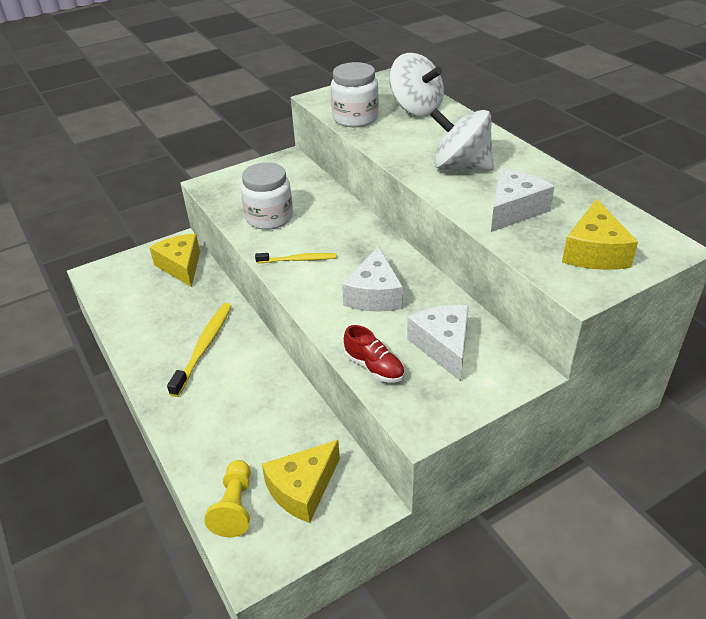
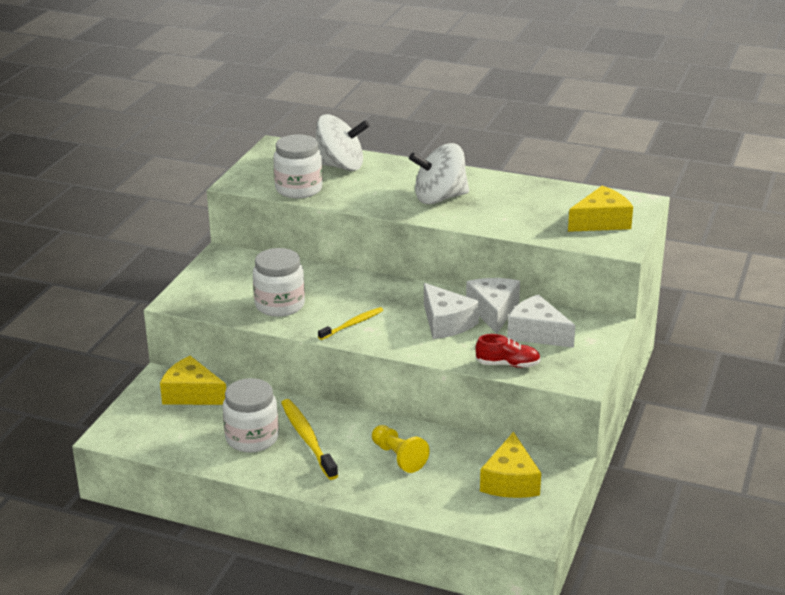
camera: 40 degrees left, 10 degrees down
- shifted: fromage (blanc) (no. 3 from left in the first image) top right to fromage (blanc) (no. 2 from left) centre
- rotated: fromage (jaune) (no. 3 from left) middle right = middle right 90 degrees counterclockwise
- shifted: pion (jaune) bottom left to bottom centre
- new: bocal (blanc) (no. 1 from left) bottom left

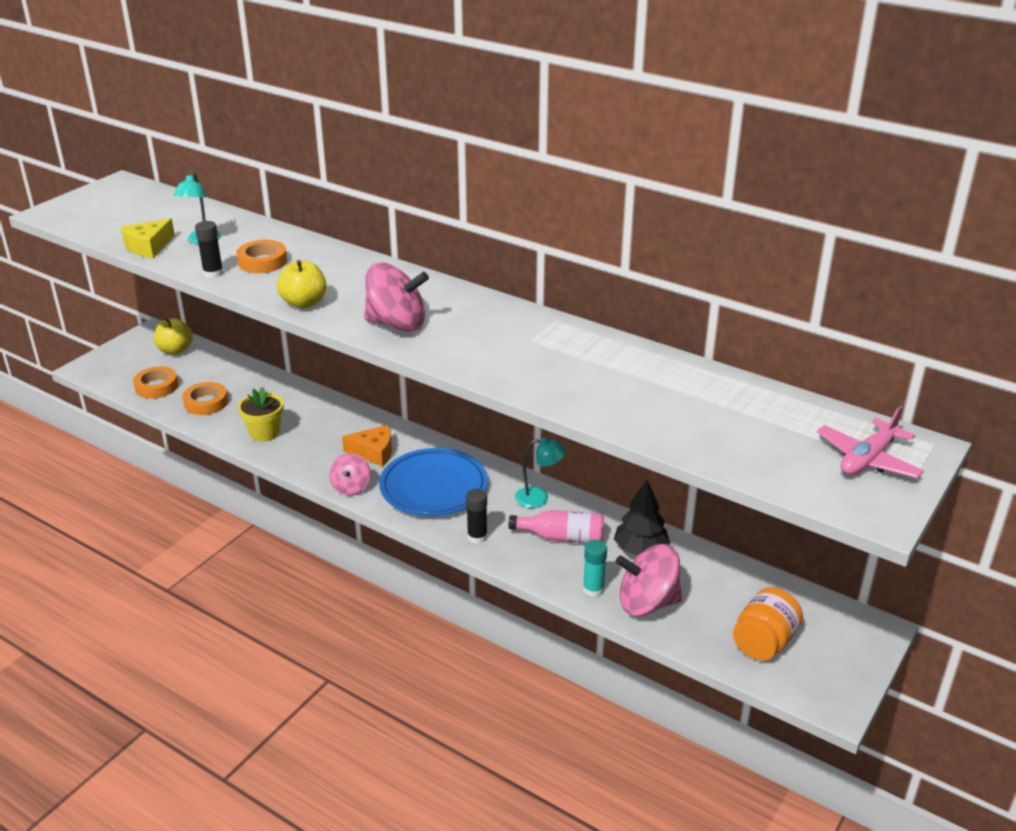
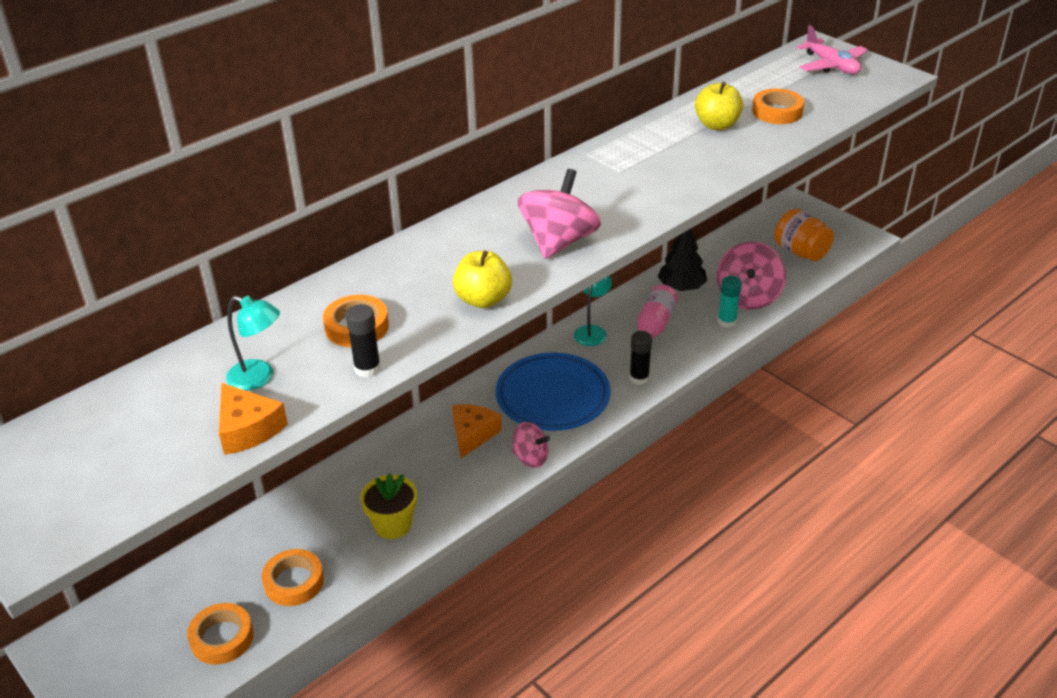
camera: 75 degrees left, 5 degrees up
- repainted: fromage (jaune) top left to fromage (orange) (no. 1 from left) middle left
- shifted: pomme (jaune) (no. 1 from left in the first image) middle left to pomme (jaune) (no. 2 from left) top right
- new: ruban adhésif (orange) (no. 4 from left) top right

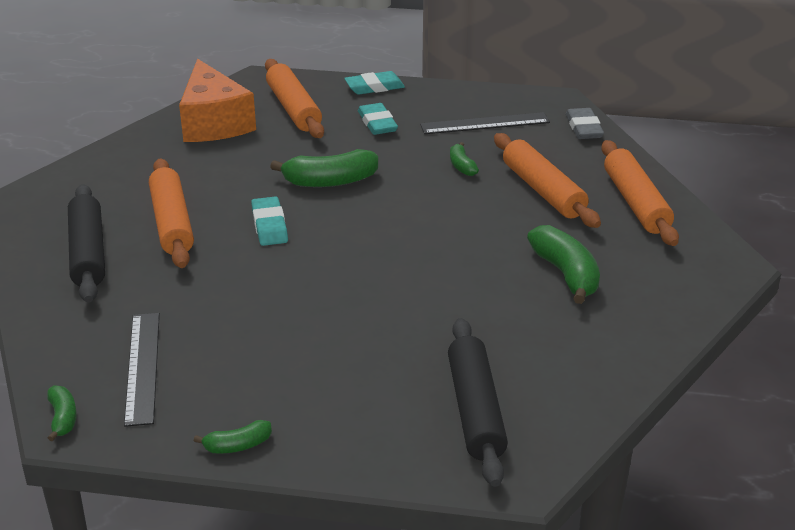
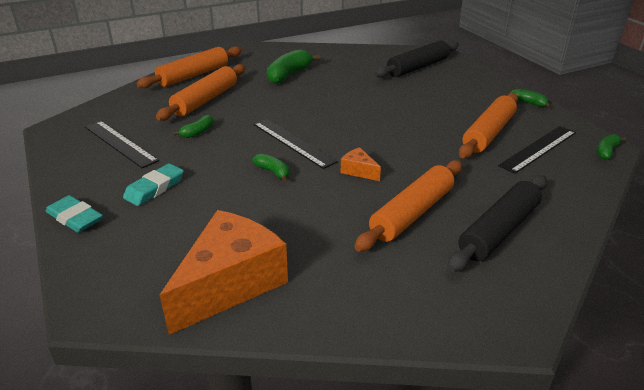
camera: 125 degrees left, 0 degrees up
- shifted: rouleau à pâtisserie (orange) (no. 2 from left in the first image) top centre to rouleau à pâtisserie (orange) (no. 4 from left) top right
- gone: gomme (gris) top right
- scaled: banane (vert) (no. 3 from left in the first image) top centre = centre x0.54
- swapped: gomme (turquoise) (no. 1 from left) centre to fromage (orange) (no. 2 from left) centre
- new: règle (noir) (no. 2 from left) centre

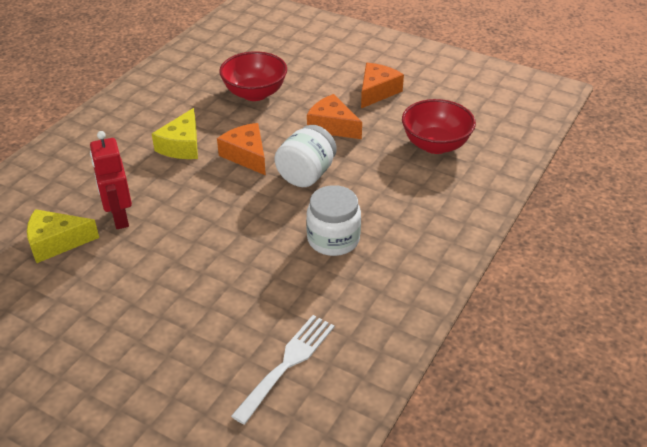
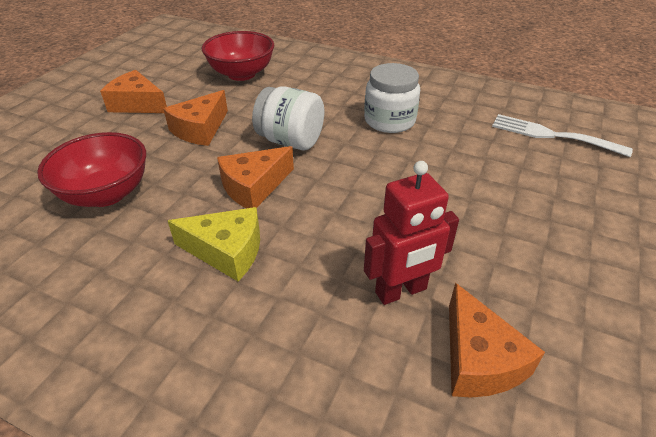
camera: 95 degrees left, 0 degrees up
- repainted: fromage (jaune) (no. 1 from left) middle left to fromage (orange) (no. 4 from left) bottom right

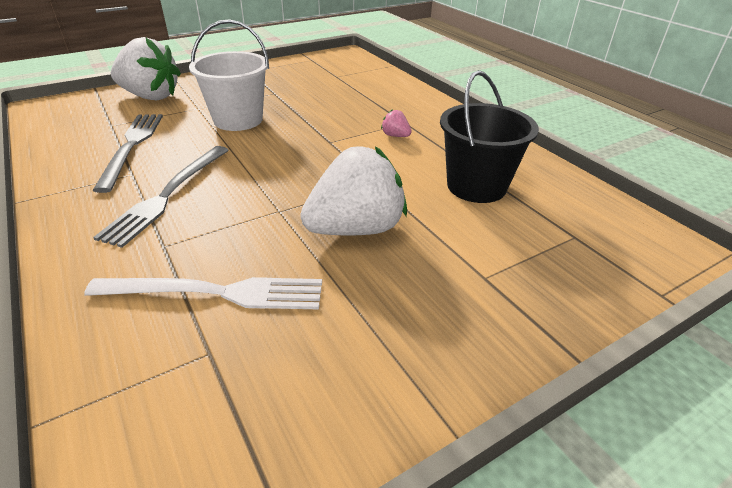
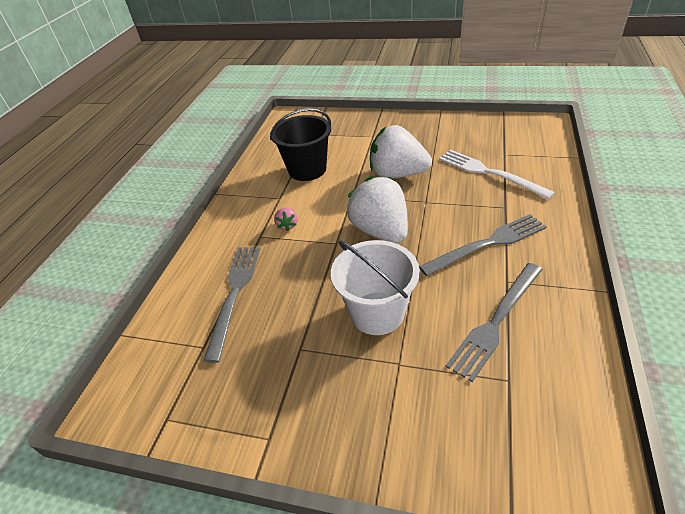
camera: 130 degrees left, 5 degrees up
- shifted: fraise (blanc) (no. 1 from left) top left to centre
- new: fourchette (gris) (no. 1 from left) centre

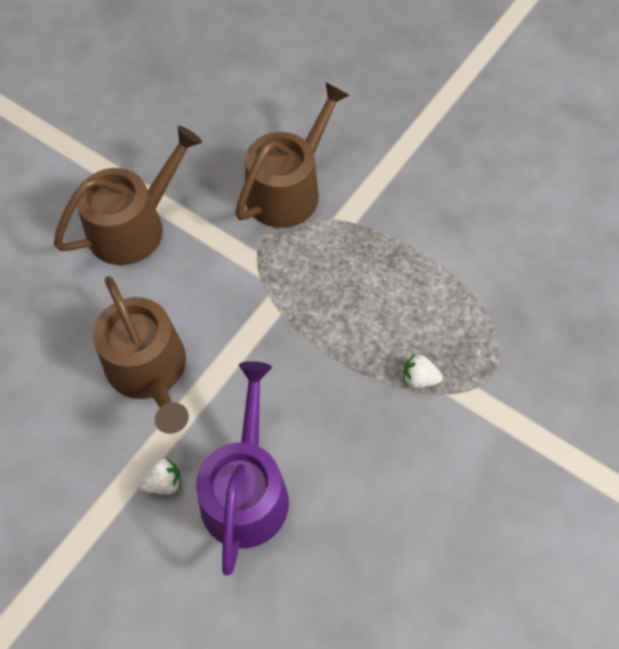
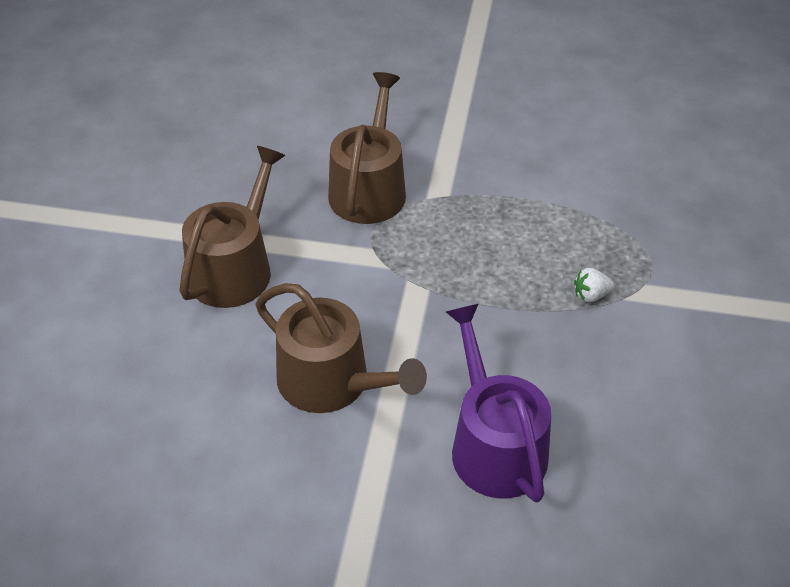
camera: 25 degrees left, 15 degrees down
- gone: fraise (blanc) (no. 1 from left) bottom left

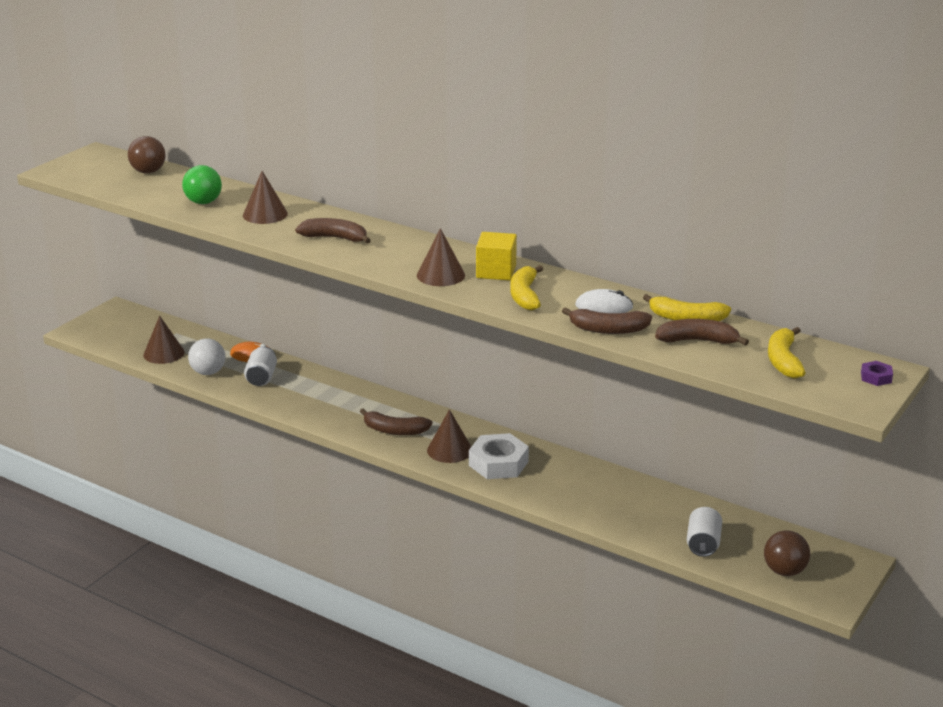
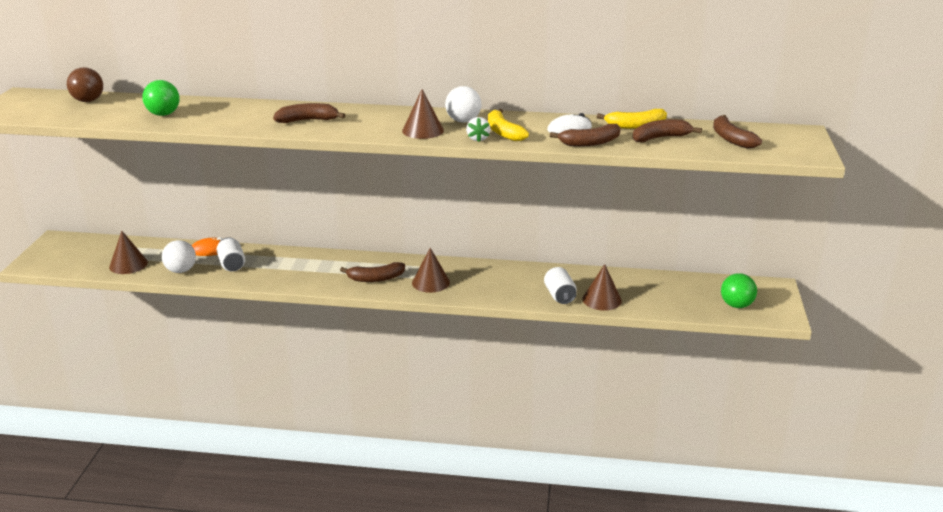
camera: 25 degrees left, 0 degrees up
- shifted: cône (marron) (no. 2 from left in the first image) top left to cône (marron) (no. 4 from left) centre
- swapped: cube (jaune) centre to balle (blanc) (no. 2 from left) top centre
- repainted: banane (jaune) (no. 3 from left) middle right to banane (marron) (no. 5 from left) top right
- gone: écrou (violet) middle right
- gone: écrou (blanc) centre
- shifted: canette (blanc) (no. 2 from left) bottom right to centre
- repainted: balle (marron) (no. 2 from left) bottom right to balle (vert) (no. 2 from left) middle right
- new: fraise (blanc) top centre

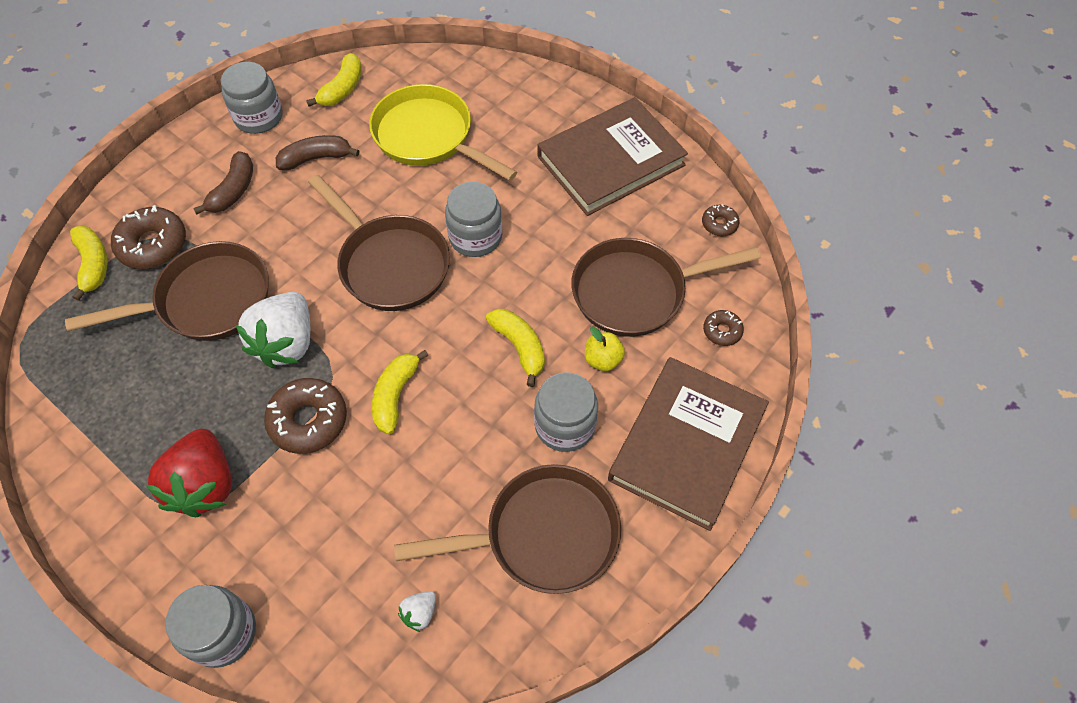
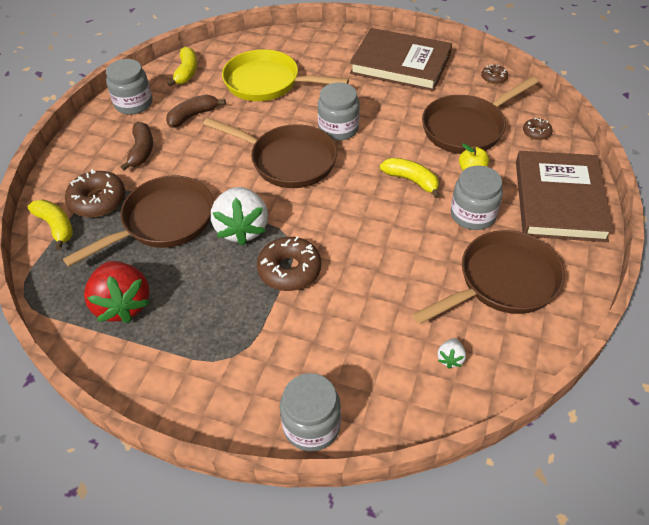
camera: 20 degrees left, 10 degrees down
- rotated: livre (marron) (no. 1 from left) top centre = top centre 75 degrees clockwise
- gone: banane (jaune) (no. 3 from left) centre
- shifted: fraise (rouge) bottom left to middle left

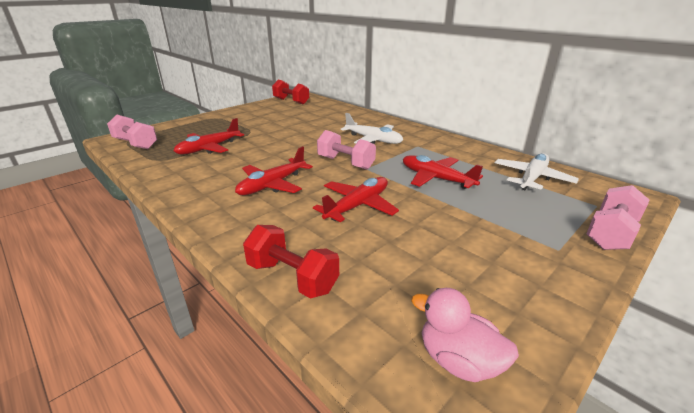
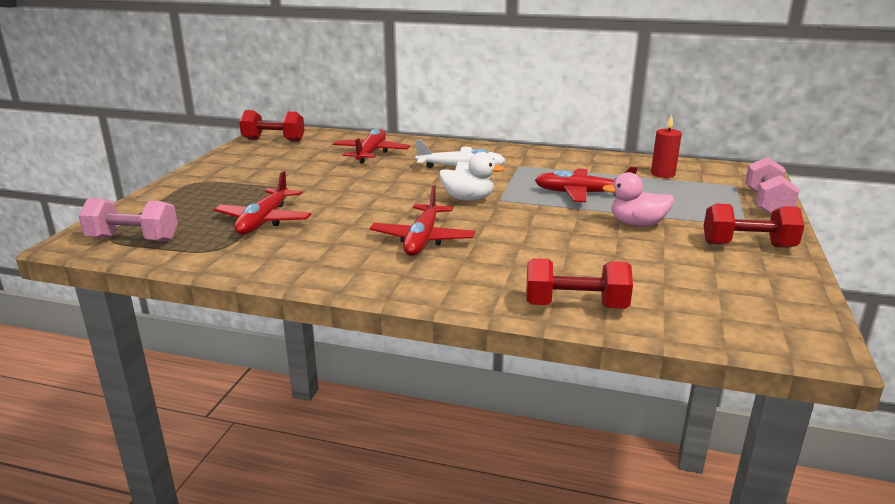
camera: 30 degrees left, 5 degrees down
- swapped: haltère (rose) (no. 2 from left) centre to canard (blanc) centre
- swapped: avion (blanc) (no. 2 from left) middle right to bougie (rouge) top right
- shifted: avion (rouge) (no. 3 from left in the first image) centre to avion (rouge) (no. 2 from left) top centre
- shifted: canard (rose) bottom right to middle right
- new: haltère (rouge) (no. 3 from left) middle right

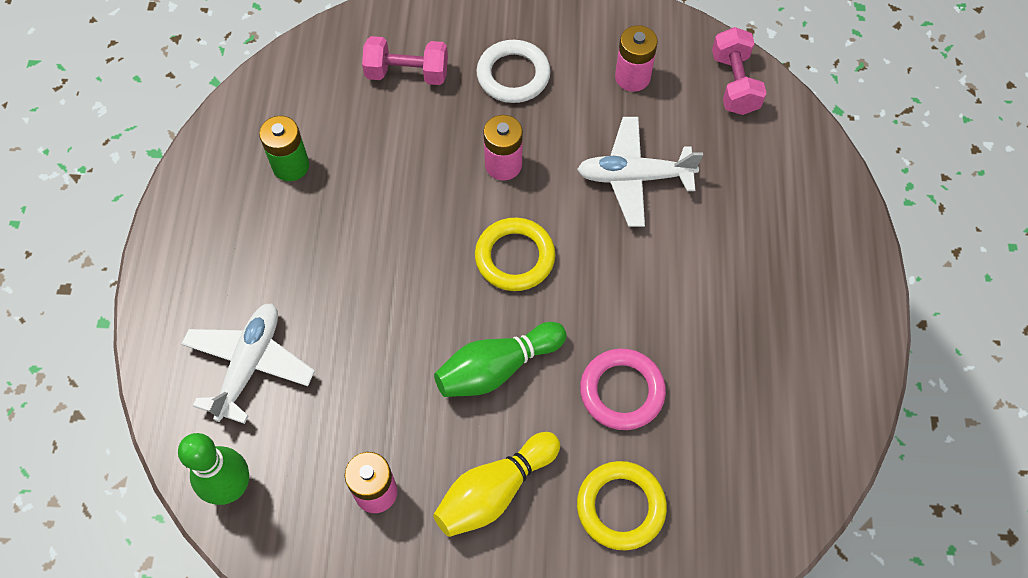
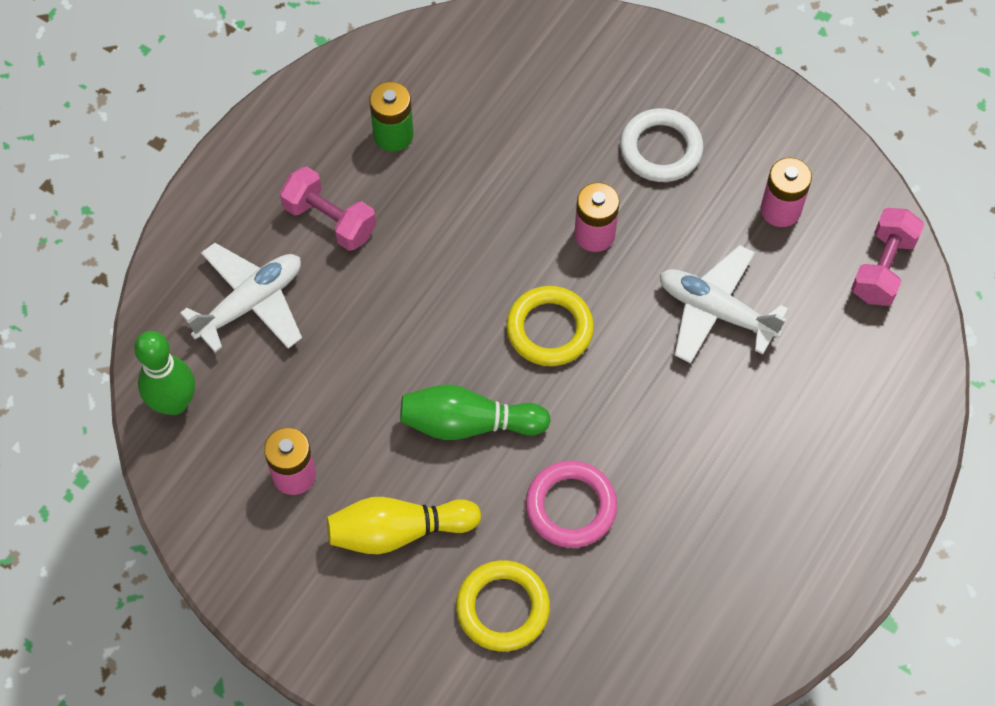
camera: 30 degrees right, 0 degrees up
- shifted: haltère (rose) (no. 1 from left) top centre to top left

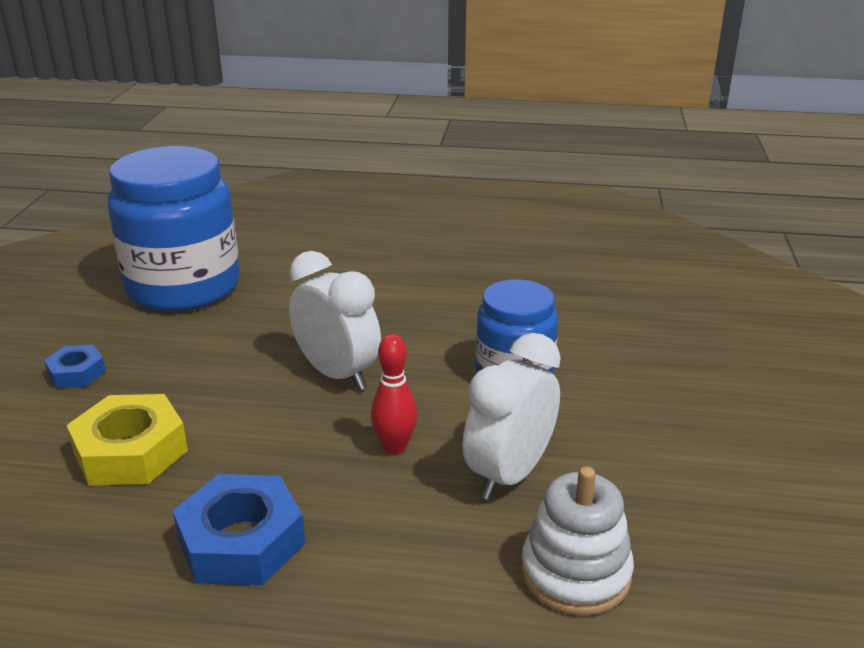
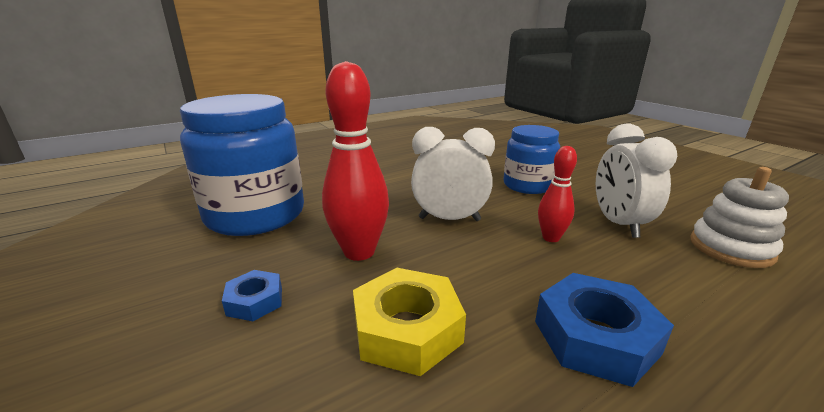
camera: 40 degrees left, 5 degrees down
- new: quille (rouge) (no. 1 from left) centre

